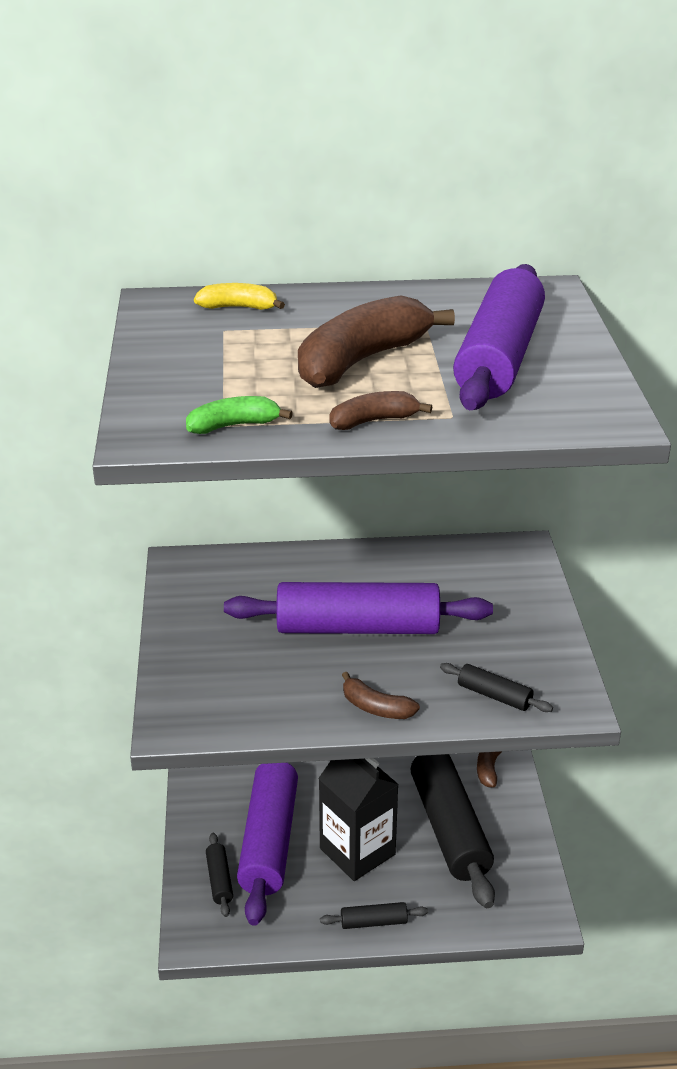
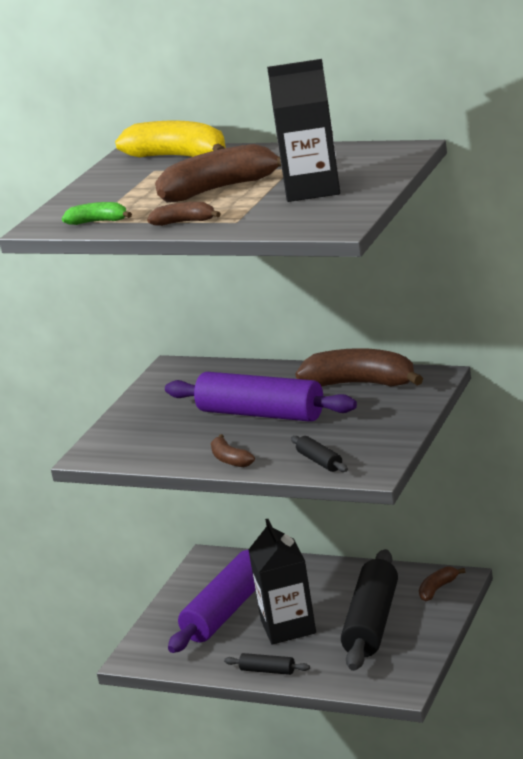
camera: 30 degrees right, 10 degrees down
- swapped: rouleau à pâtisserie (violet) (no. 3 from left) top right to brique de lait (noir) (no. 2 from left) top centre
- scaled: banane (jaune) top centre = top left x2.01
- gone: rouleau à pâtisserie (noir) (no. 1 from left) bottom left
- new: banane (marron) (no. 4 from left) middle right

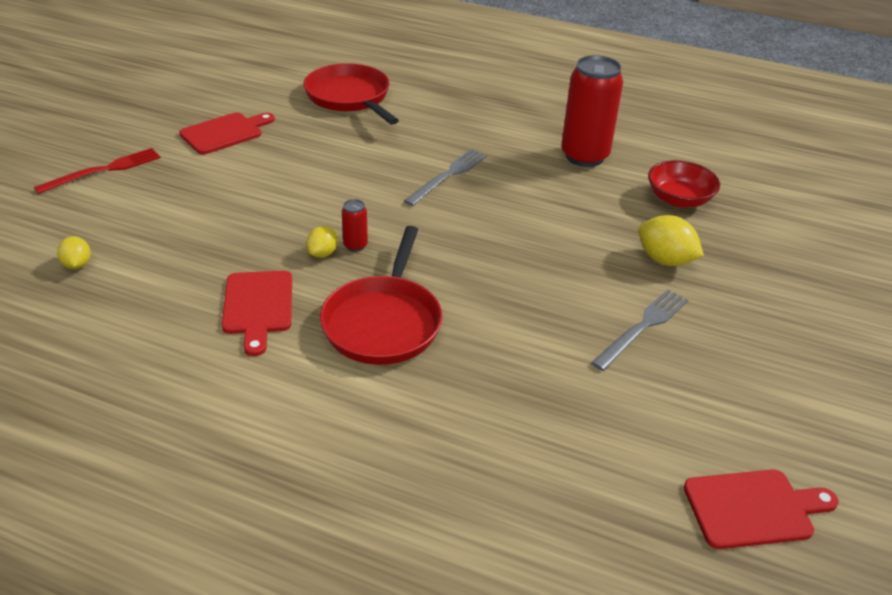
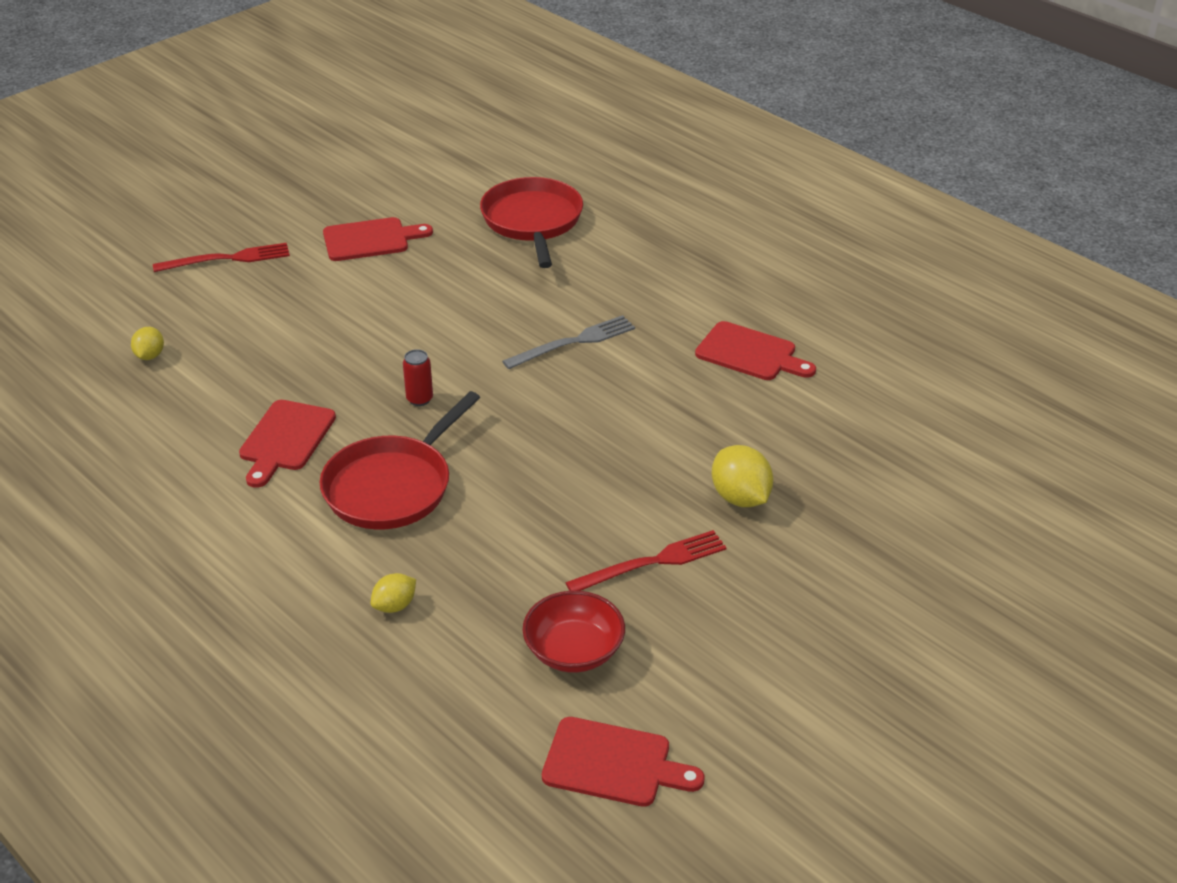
camera: 25 degrees right, 0 degrees up
- swapped: canette (rouge) (no. 2 from left) top centre to planche à découper (rouge) (no. 4 from left) centre
- shifted: bol (rouge) top right to bottom centre
- shifted: citron (jaune) (no. 2 from left) centre to bottom centre
- repainted: fourchette (gris) (no. 2 from left) middle right to fourchette (rouge) (no. 2 from left) centre

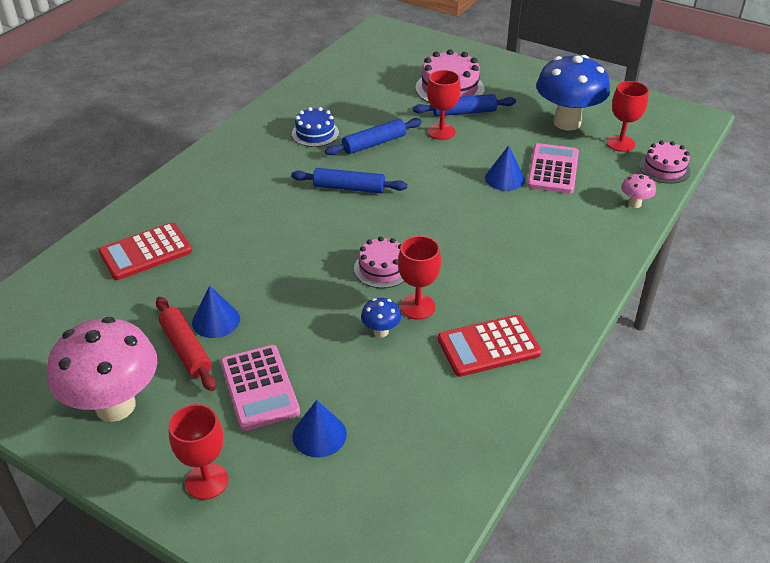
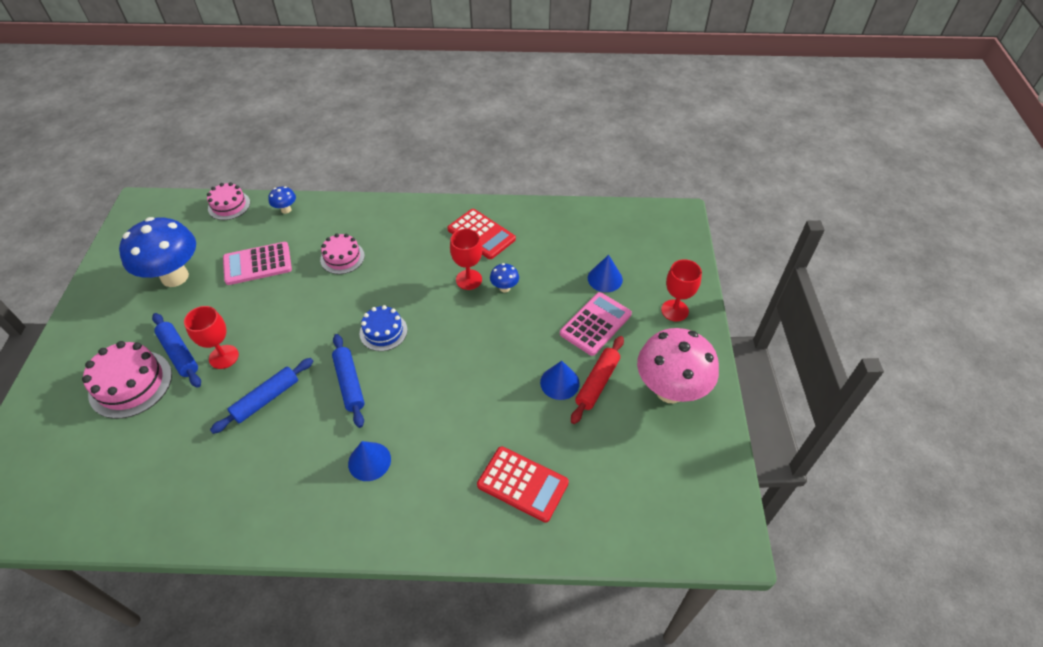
camera: 120 degrees left, 10 degrees up
- gone: verre à pied (rouge) (no. 4 from left) top right
- shifted: gâteau (bleu) top centre to centre
- rotated: rouleau à pâtisserie (bleu) (no. 2 from left) top centre = middle left 75 degrees counterclockwise
- shifted: cône (bleu) (no. 3 from left in the first image) top centre to cône (bleu) (no. 1 from left) bottom centre
- repainted: champignon (rose) (no. 2 from left) middle right to champignon (bleu) (no. 2 from left) top left
- shifted: gâteau (rose) (no. 1 from left in the first image) centre to gâteau (rose) (no. 3 from left) middle left

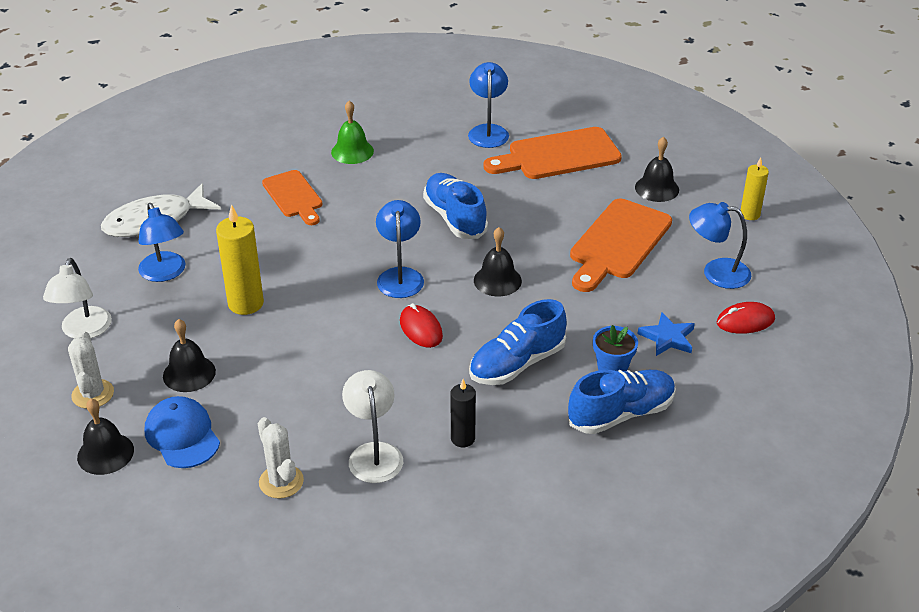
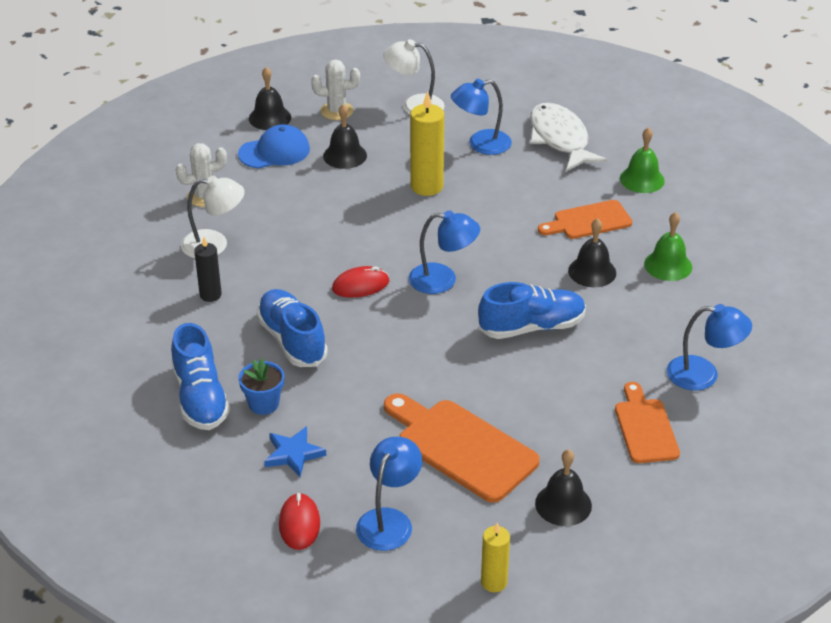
camera: 100 degrees right, 0 degrees up
- scaled: planche à découper (orange) (no. 2 from left in the first image) top centre = bottom right x0.64
- shifted: cloche (noir) (no. 3 from left in the first image) centre to cloche (noir) (no. 4 from left) middle right
- new: cloche (vert) (no. 1 from left) top right

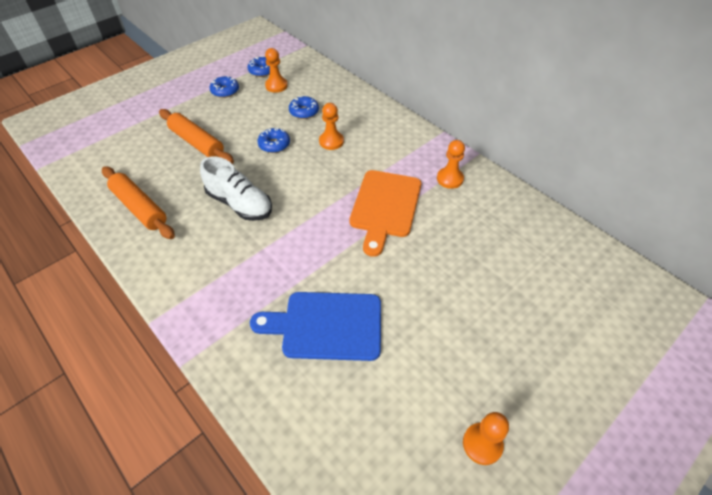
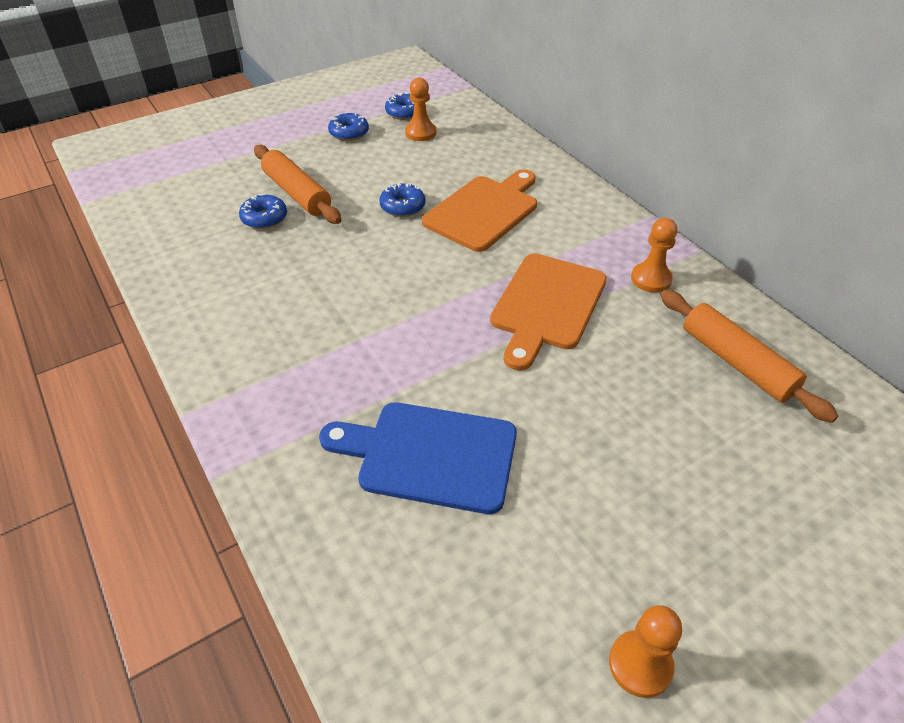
camera: 10 degrees right, 5 degrees down
- shifted: beignet (bleu) (no. 4 from left in the first image) top centre to beignet (bleu) (no. 1 from left) top left
- swapped: pion (orange) (no. 2 from left) top centre to planche à découper (orange) (no. 1 from left) top centre
- gone: chaussure (blanc) middle left
- shifted: rouleau à pâtisserie (orange) (no. 1 from left in the first image) middle left to rouleau à pâtisserie (orange) (no. 2 from left) middle right

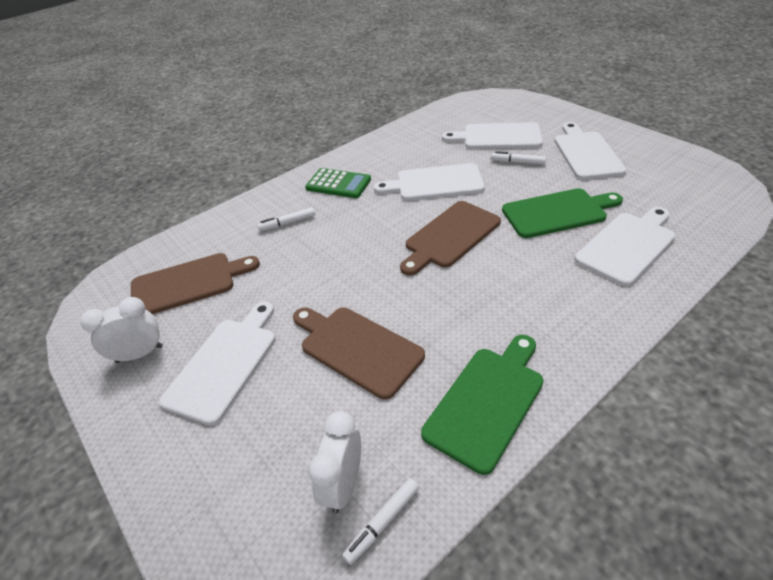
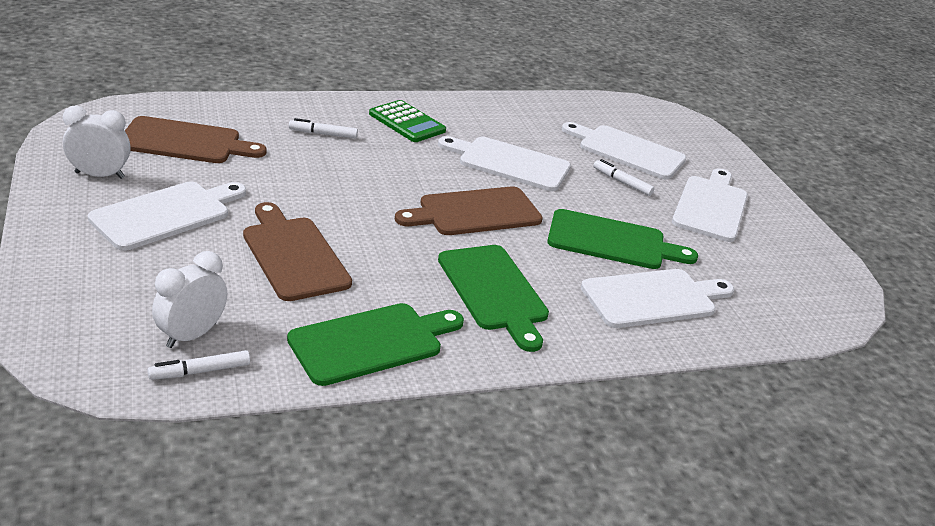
camera: 15 degrees right, 10 degrees down
- new: planche à découper (vert) (no. 2 from left) centre

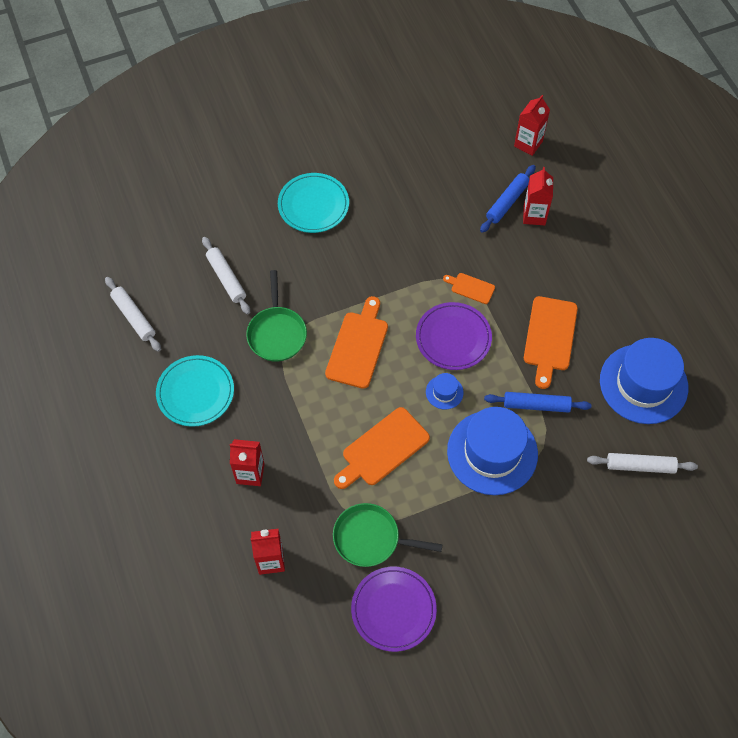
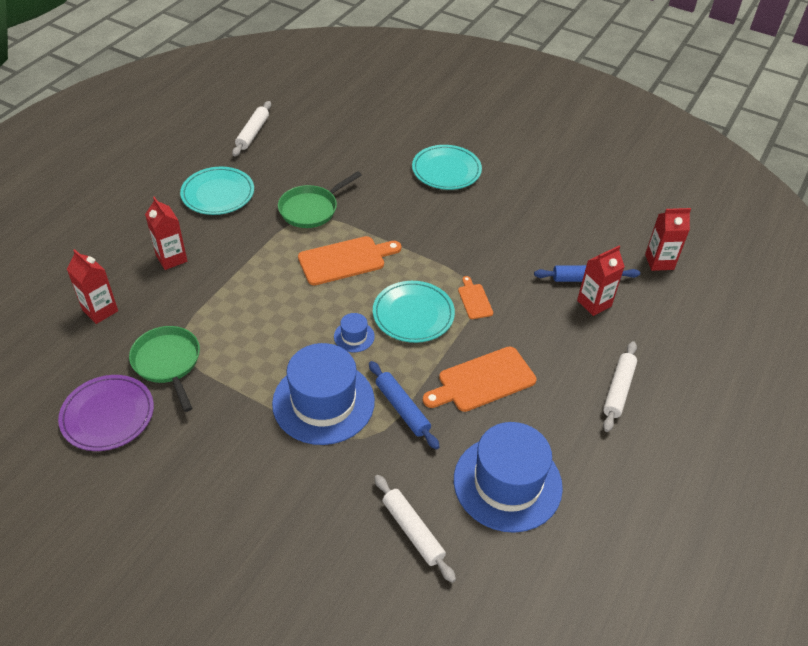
camera: 50 degrees right, 15 degrees down
- shifted: rouleau à pâtisserie (blanc) (no. 2 from left in the first image) middle left to rouleau à pâtisserie (blanc) (no. 3 from left) middle right
- repainted: assiette (violet) (no. 2 from left) centre to assiette (turquoise) (no. 2 from left) centre
- gone: planche à découper (orange) (no. 2 from left) centre

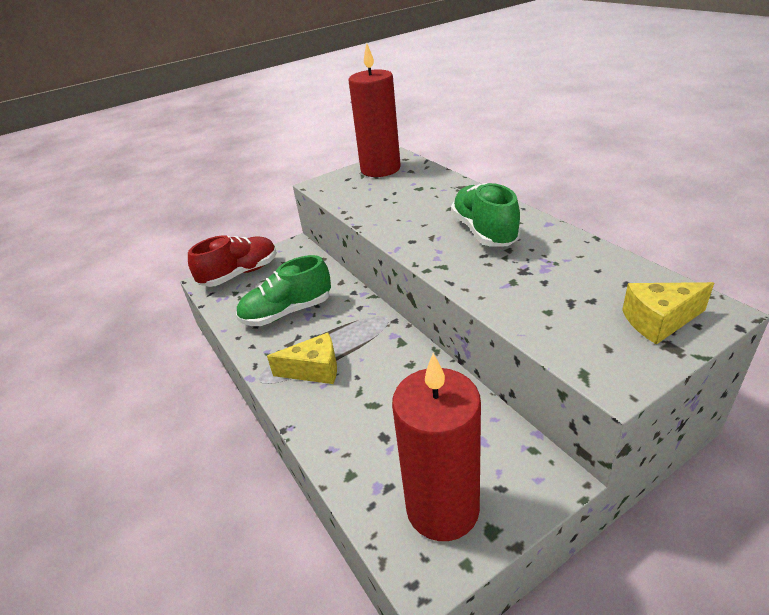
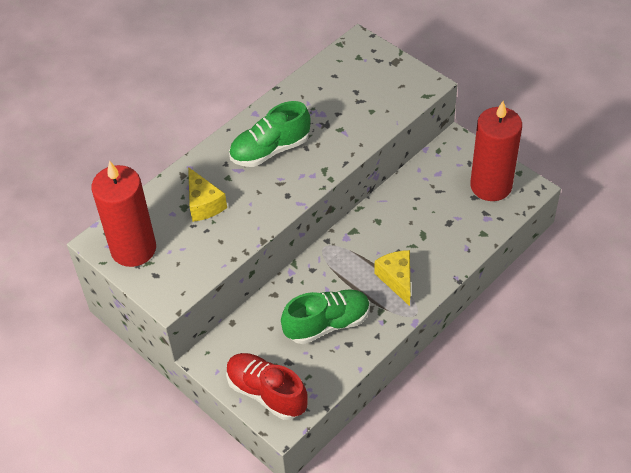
camera: 105 degrees left, 15 degrees up
- rotated: chaussure (vert) (no. 1 from left in the first image) centre = bottom centre 75 degrees counterclockwise
- shifted: fromage (jaune) (no. 2 from left in the first image) middle right to fromage (jaune) (no. 1 from left) middle left

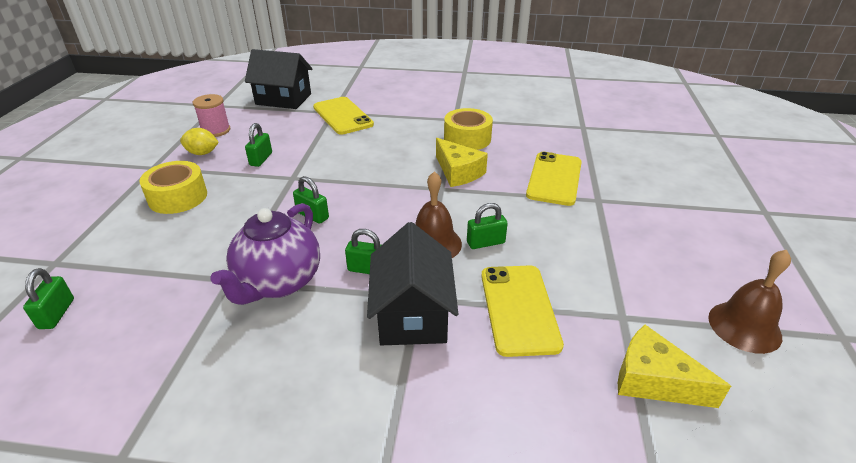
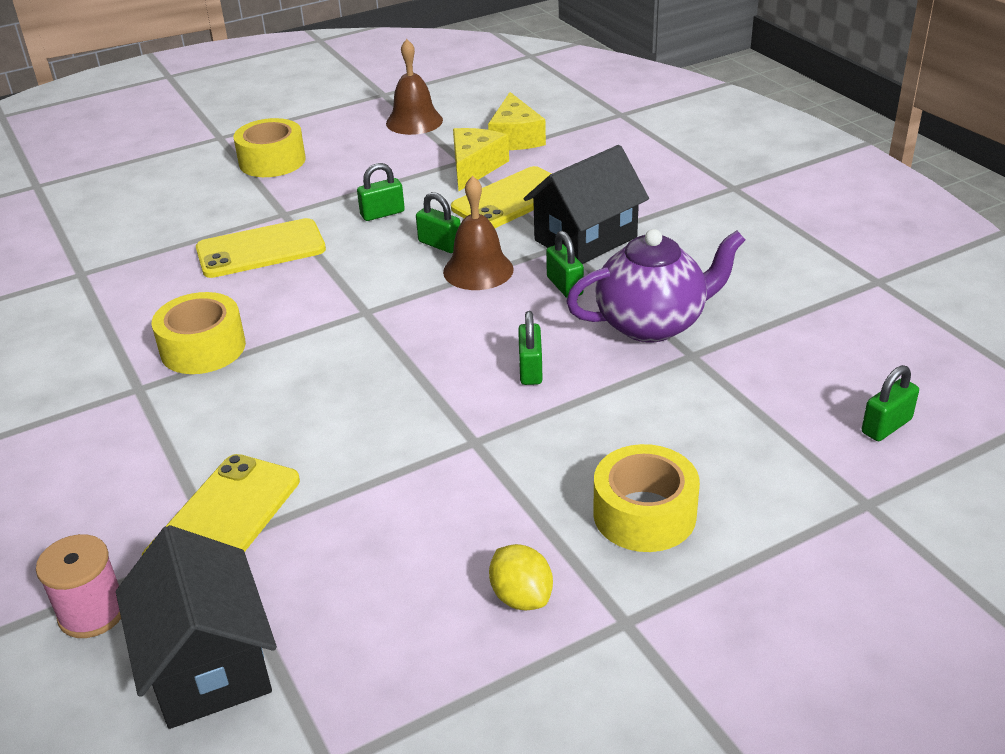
camera: 125 degrees left, 0 degrees up
- shifted: bobine (rose) top left to bottom left
- shifted: cadenas (vert) (no. 2 from left in the first image) top left to cadenas (vert) (no. 1 from left) top centre
- shifted: fromage (jaune) (no. 1 from left) centre to top centre
- new: ruban adhésif (jaune) (no. 2 from left) top left

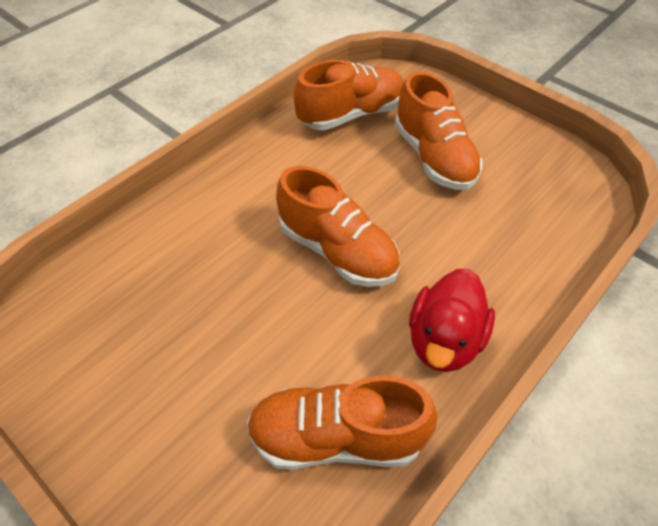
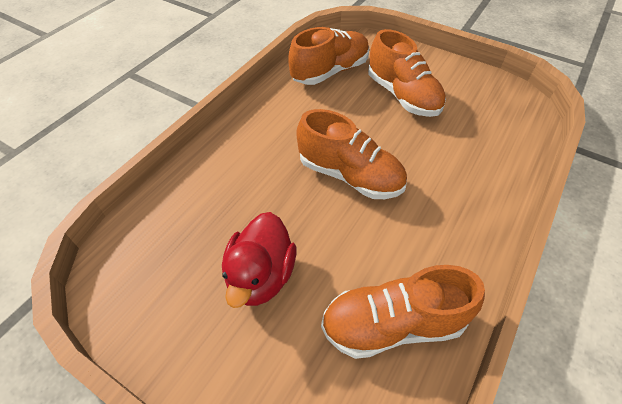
camera: 10 degrees left, 0 degrees up
- shifted: canard (rouge) middle right to centre

